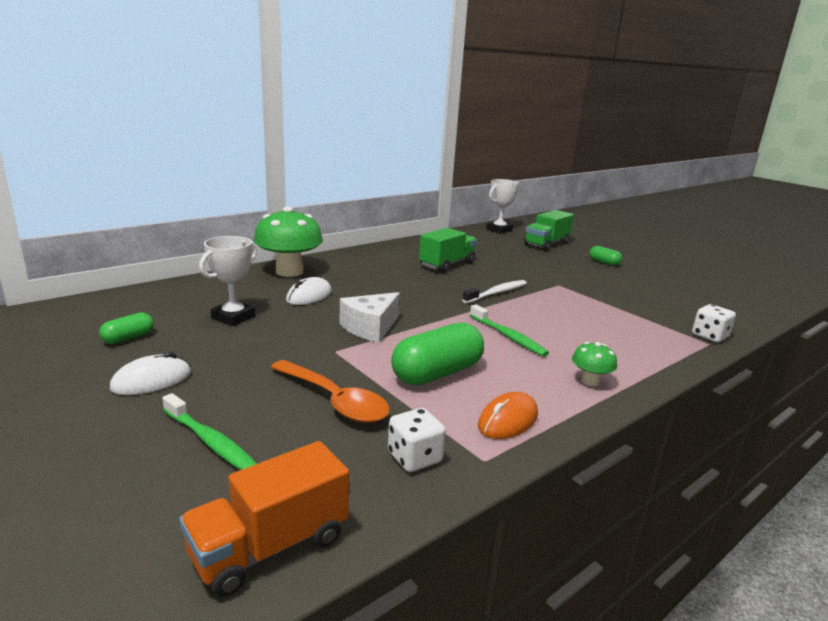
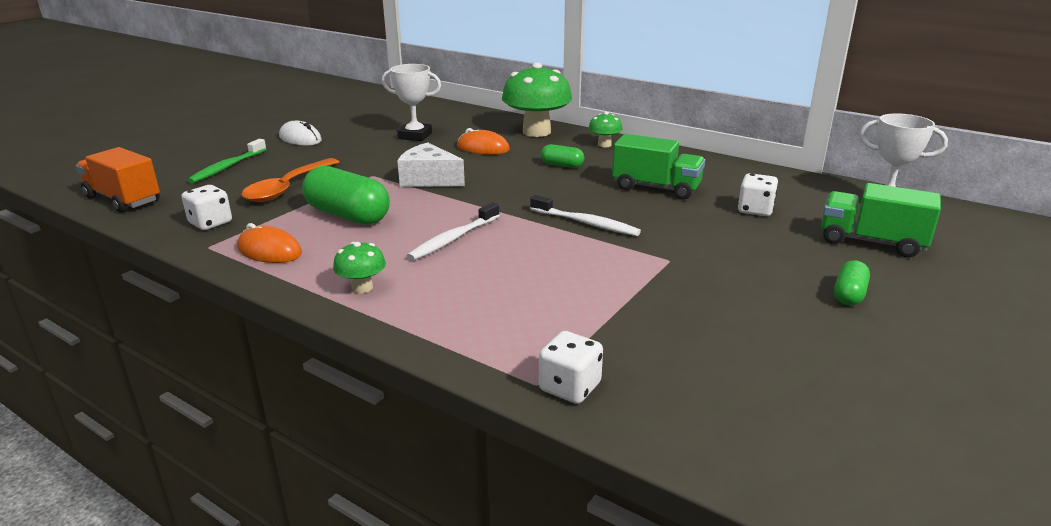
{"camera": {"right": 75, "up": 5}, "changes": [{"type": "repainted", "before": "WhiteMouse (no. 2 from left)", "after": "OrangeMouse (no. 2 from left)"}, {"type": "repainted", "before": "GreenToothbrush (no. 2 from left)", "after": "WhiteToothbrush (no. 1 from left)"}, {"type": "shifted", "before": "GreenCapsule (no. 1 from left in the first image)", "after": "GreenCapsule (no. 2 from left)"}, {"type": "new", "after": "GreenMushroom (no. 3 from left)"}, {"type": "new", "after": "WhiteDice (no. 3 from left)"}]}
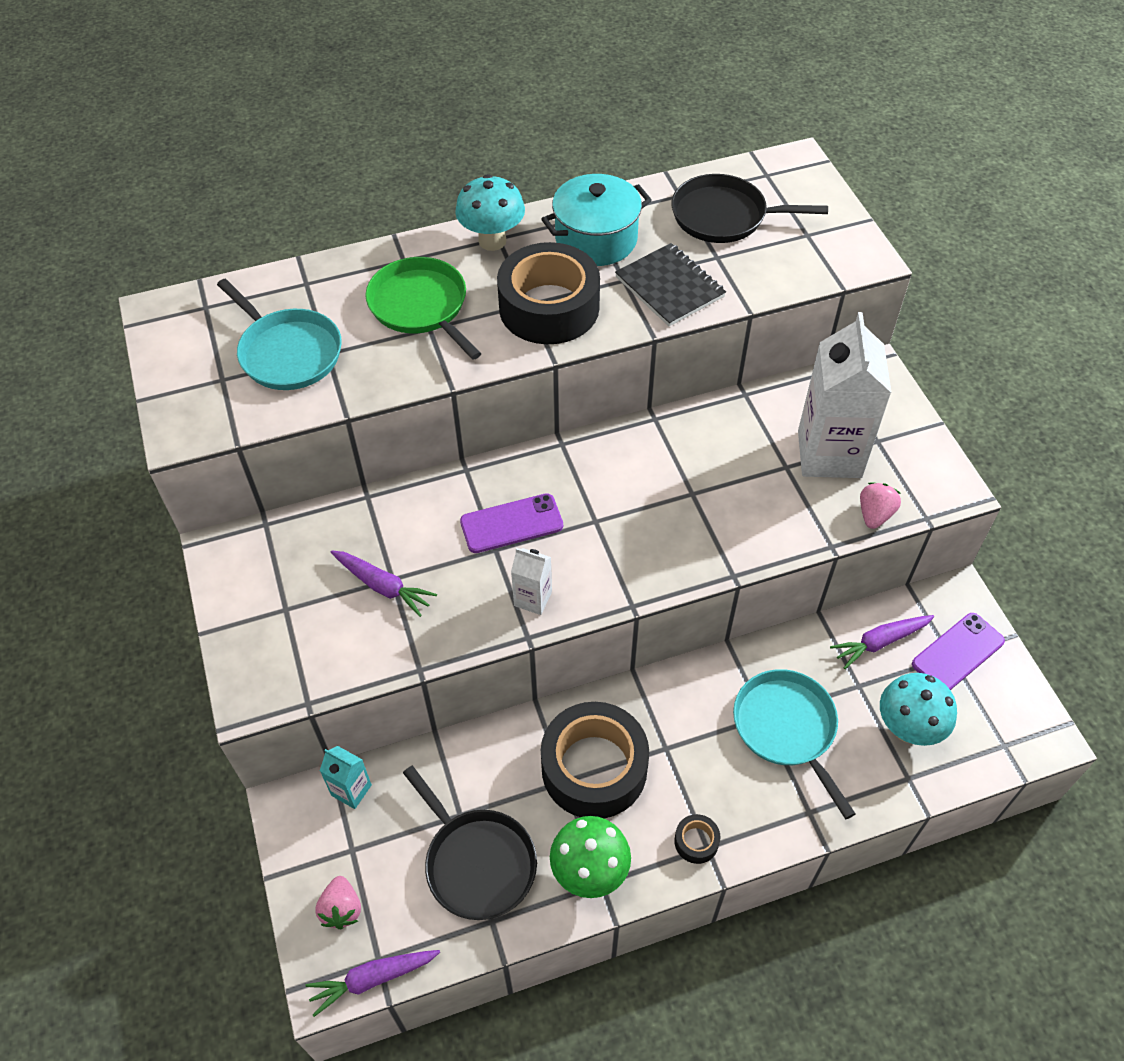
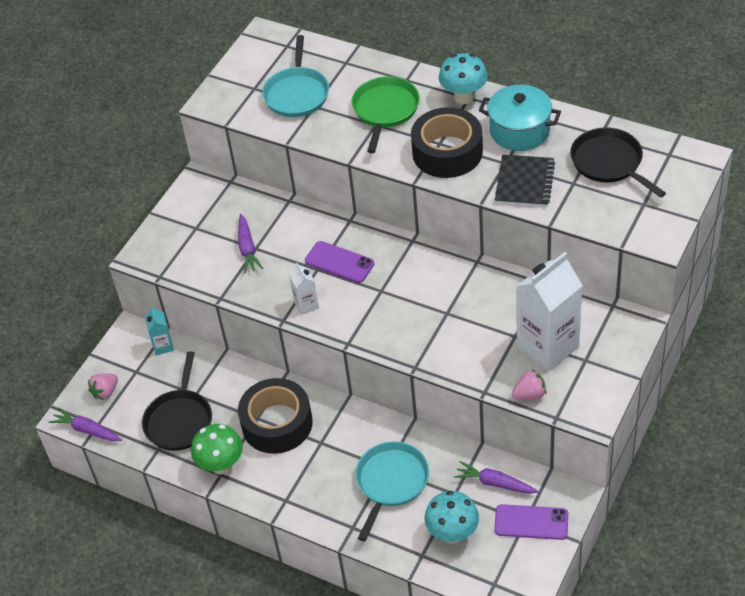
{"camera": {"right": 50, "up": -5}, "changes": [{"type": "gone", "before": "BlackTape (no. 3 from left)"}]}
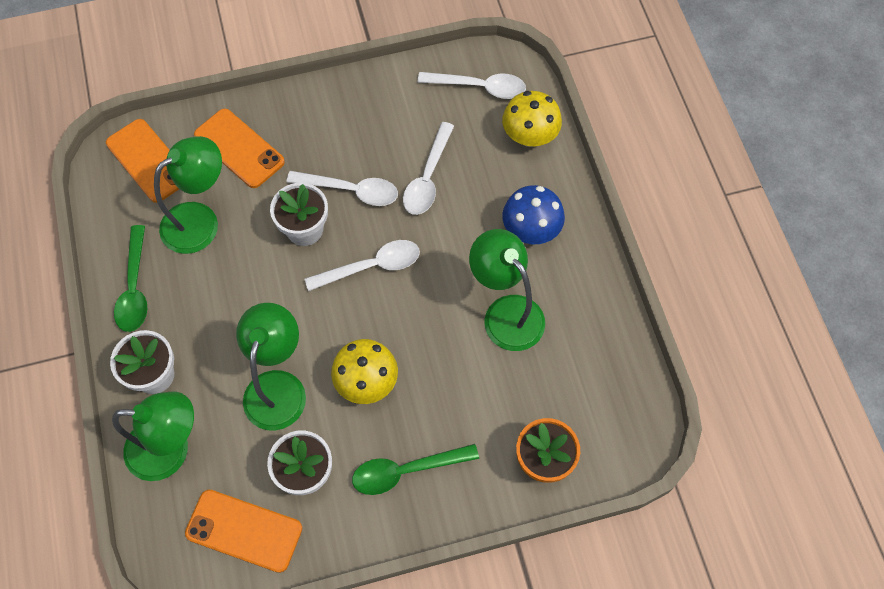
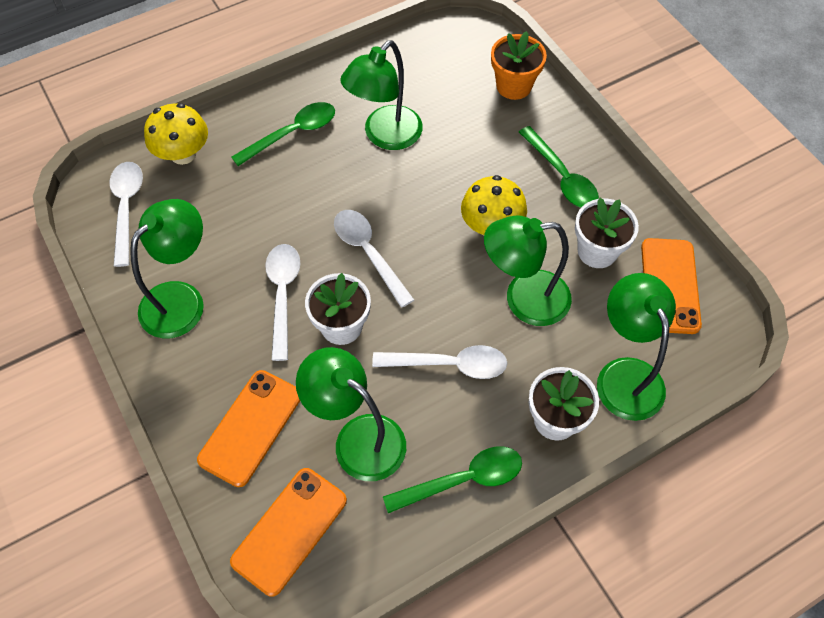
{"camera": {"right": -105, "up": -5}, "changes": [{"type": "shifted", "before": "WhiteSpoon (no. 3 from left in the first image)", "after": "WhiteSpoon (no. 4 from left)"}, {"type": "swapped", "before": "BlueMushroom", "after": "GreenSpoon (no. 1 from left)"}, {"type": "new", "after": "GreenLamp (no. 1 from left)"}]}
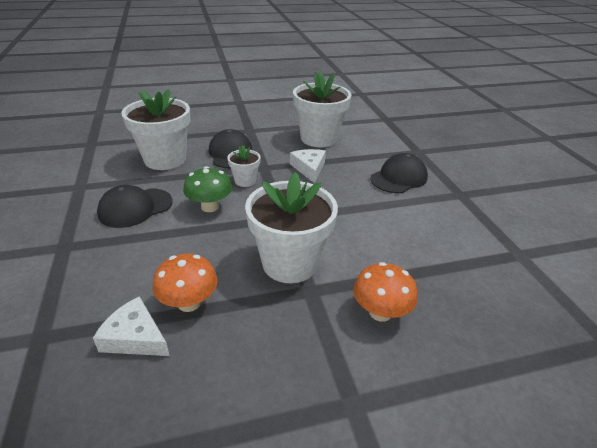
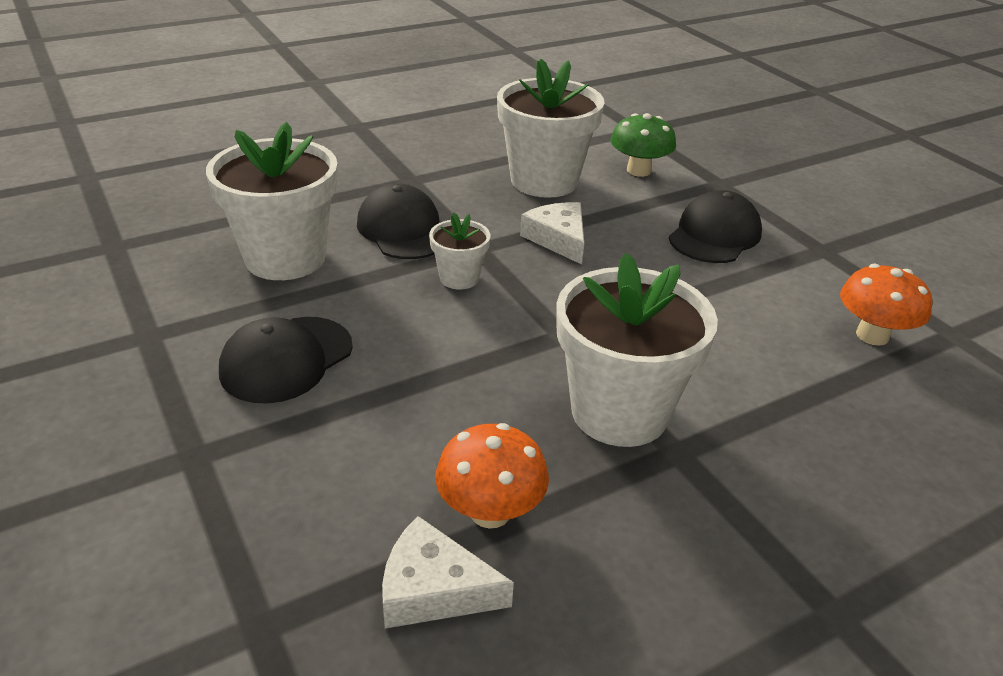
{"camera": {"right": -15, "up": 0}, "changes": [{"type": "shifted", "before": "GreenMushroom"}, {"type": "shifted", "before": "OrangeMushroom (no. 2 from left)"}]}
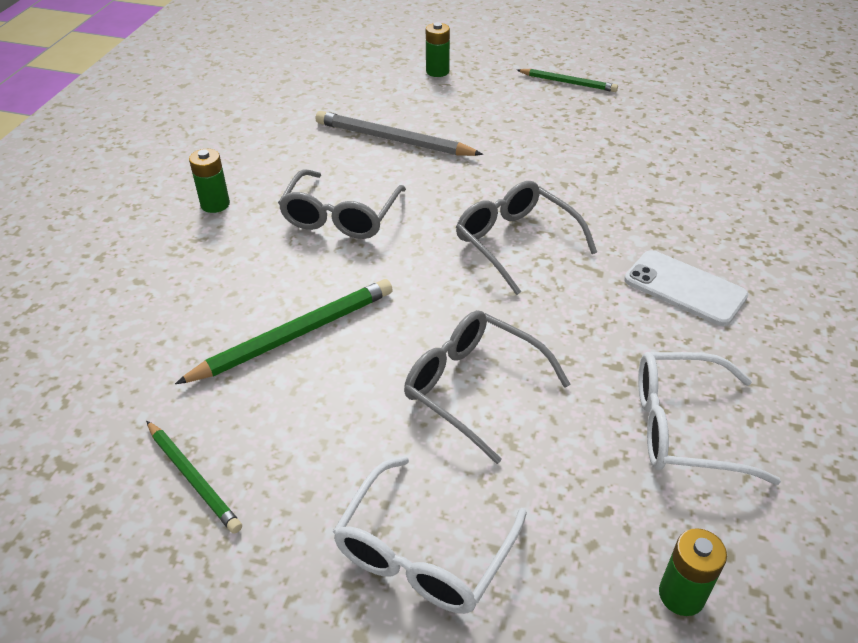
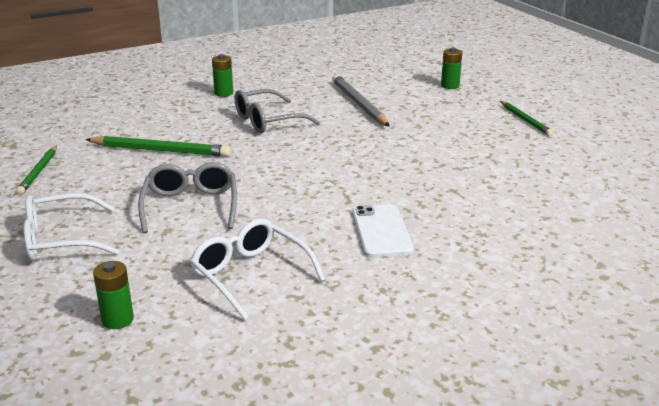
{"camera": {"right": 45, "up": -15}, "changes": [{"type": "gone", "before": "GreyGlasses (no. 3 from left)"}]}
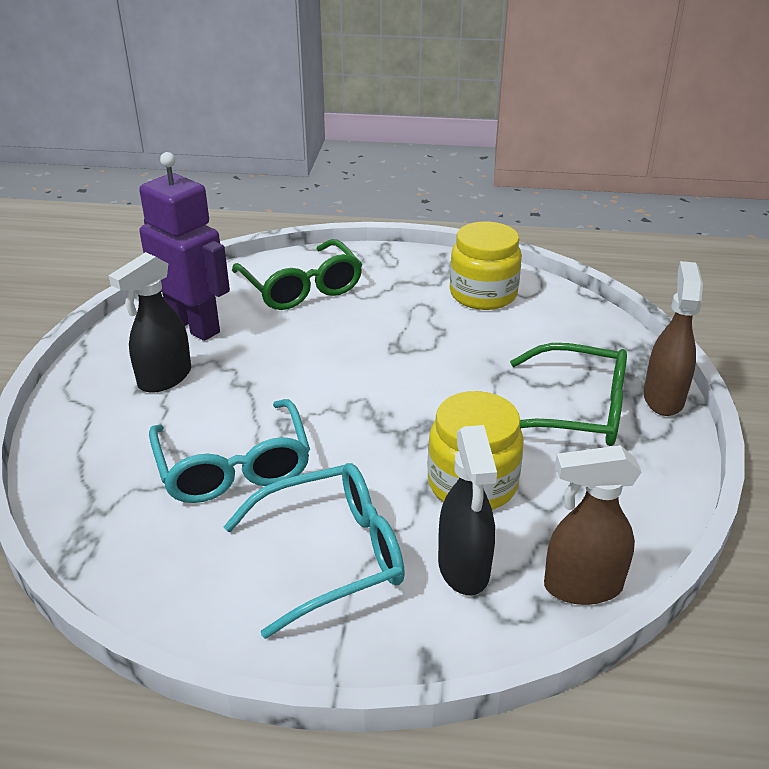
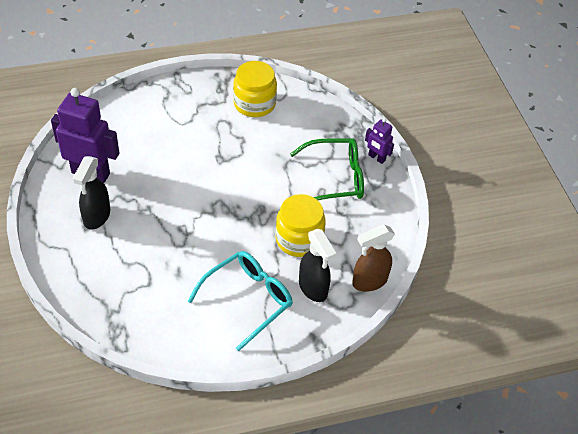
{"camera": {"right": -25, "up": 15}, "changes": [{"type": "gone", "before": "GreenGlasses (no. 1 from left)"}, {"type": "swapped", "before": "BrownSprayBottle (no. 2 from left)", "after": "PurpleRobot (no. 2 from left)"}, {"type": "gone", "before": "TurquoiseGlasses (no. 1 from left)"}]}
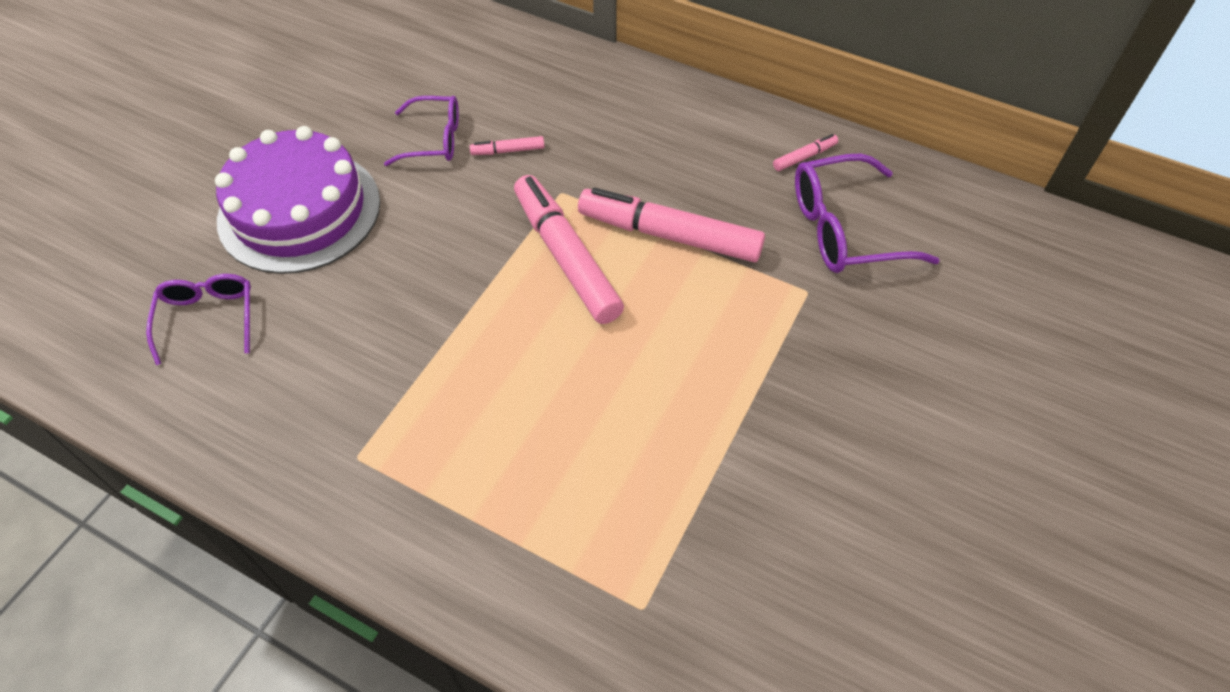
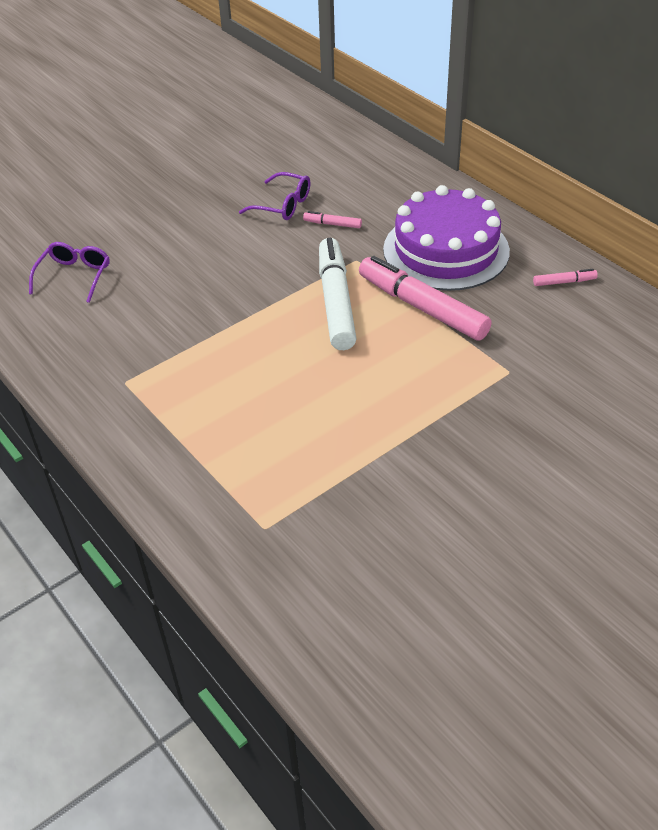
{"camera": {"right": 25, "up": -10}, "changes": [{"type": "shifted", "before": "PurpleCake"}, {"type": "gone", "before": "PurpleGlasses (no. 3 from left)"}, {"type": "repainted", "before": "PinkMarker (no. 2 from left)", "after": "WhiteMarker"}]}
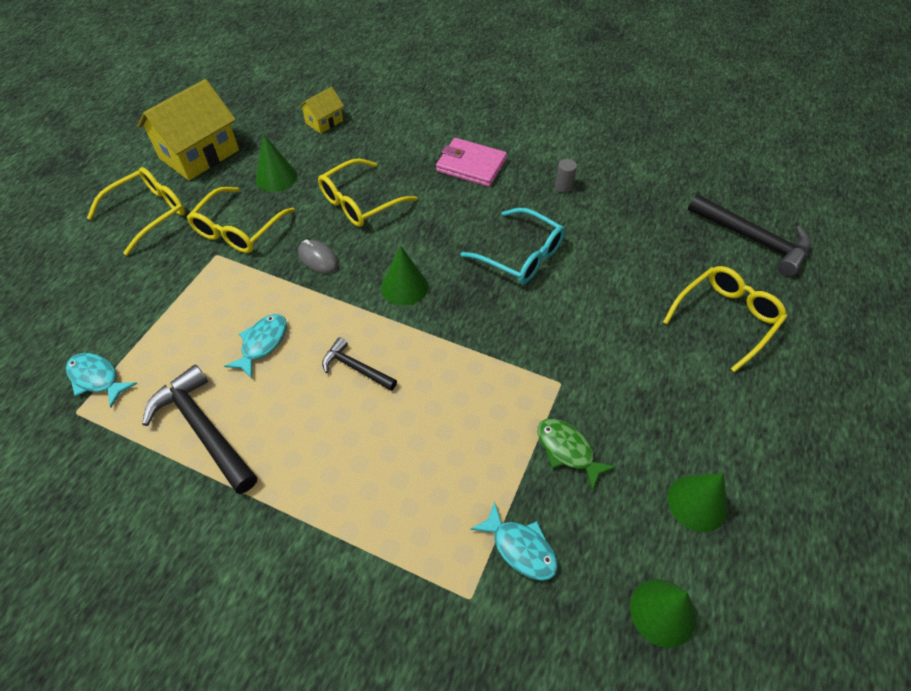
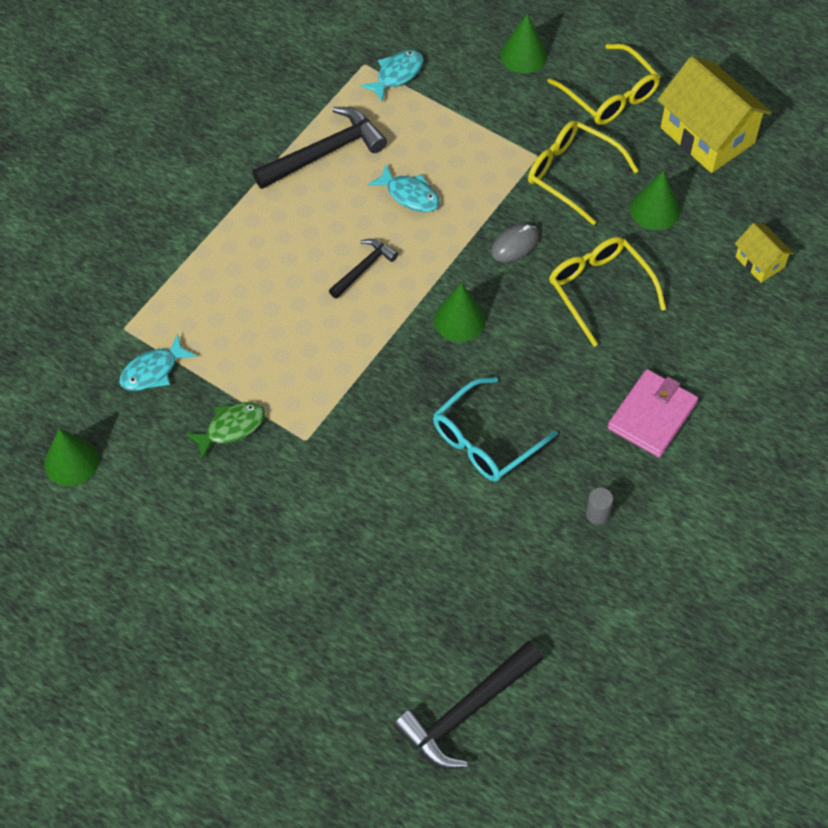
{"camera": {"right": 100, "up": 5}, "changes": [{"type": "gone", "before": "YellowGlasses (no. 4 from left)"}, {"type": "shifted", "before": "GreenCone (no. 4 from left in the first image)", "after": "GreenCone (no. 3 from left)"}]}
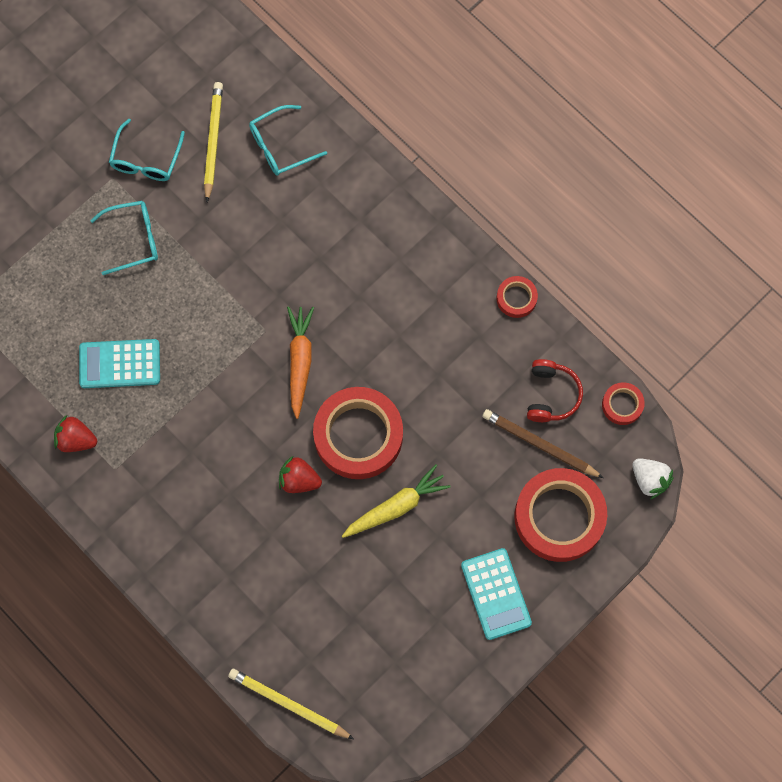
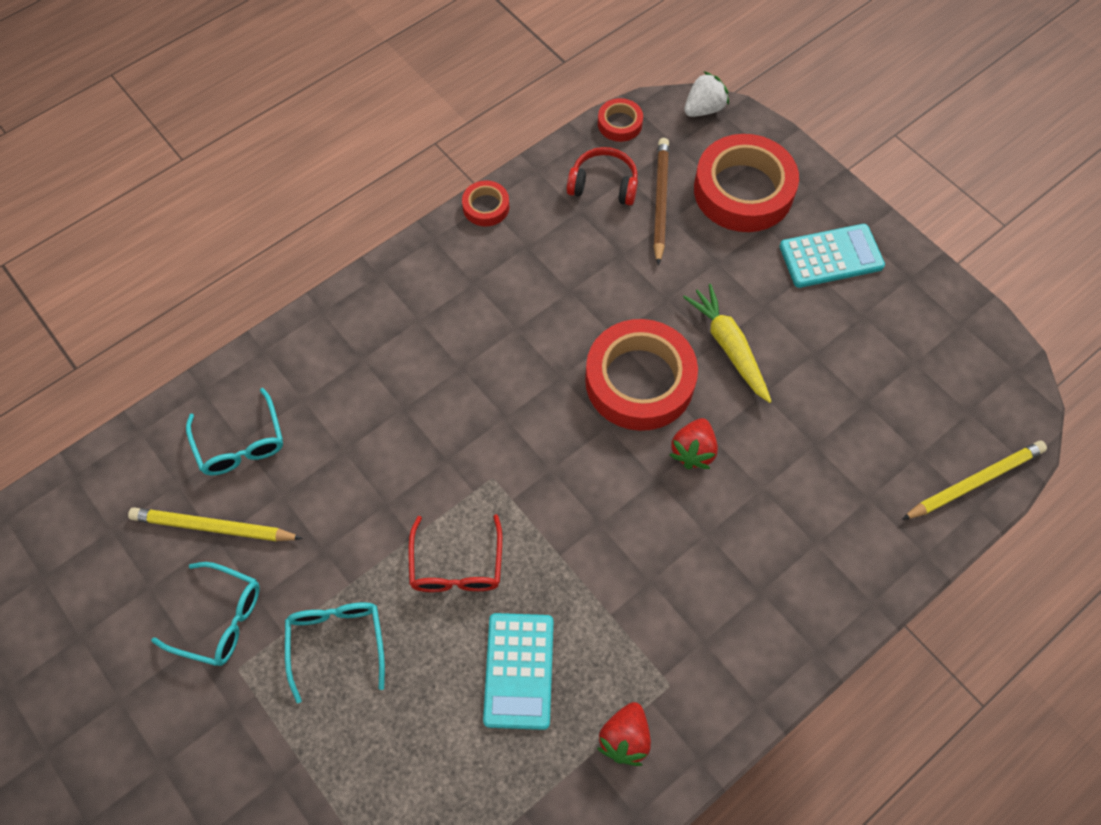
{"camera": {"right": -85, "up": -10}, "changes": [{"type": "gone", "before": "OrangeCarrot"}, {"type": "rotated", "before": "BrownPencil", "turn": 150}, {"type": "rotated", "before": "YellowPencil (no. 2 from left)", "turn": -150}, {"type": "new", "after": "RedGlasses"}]}
